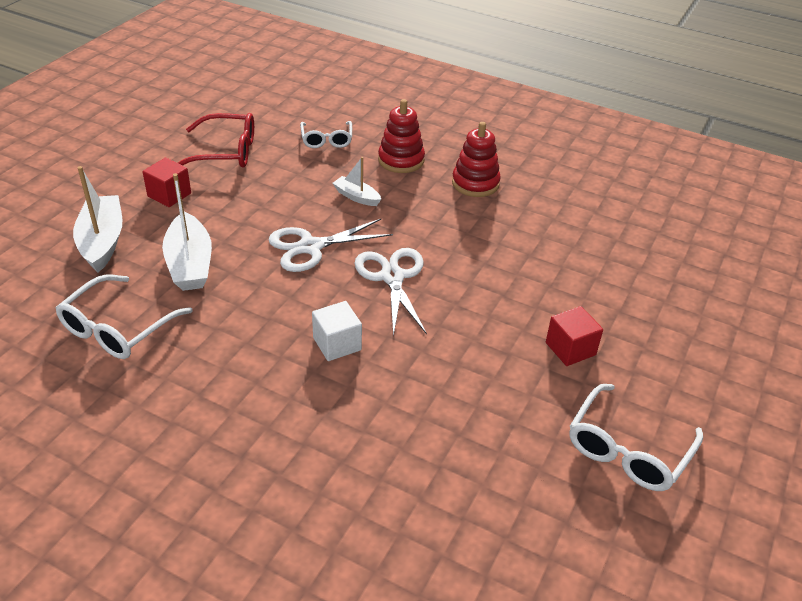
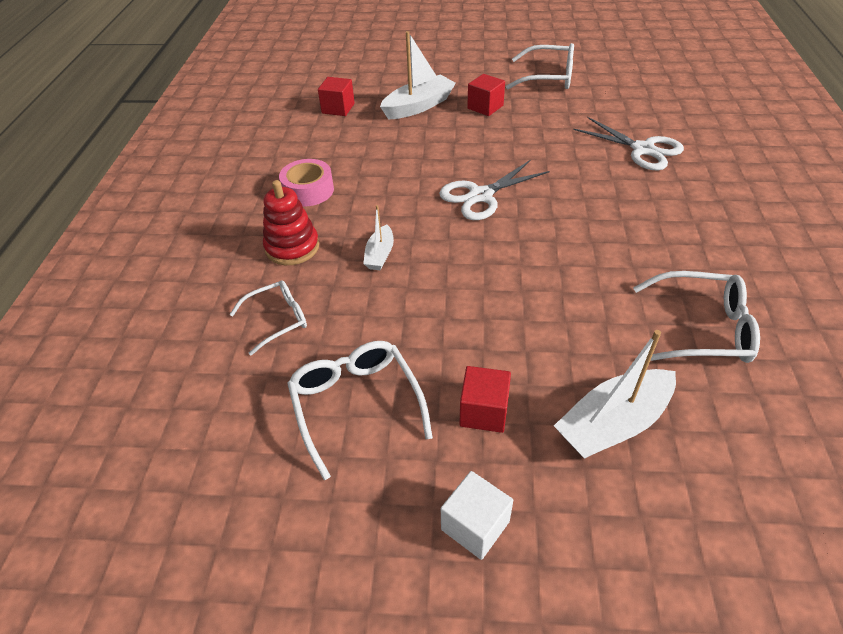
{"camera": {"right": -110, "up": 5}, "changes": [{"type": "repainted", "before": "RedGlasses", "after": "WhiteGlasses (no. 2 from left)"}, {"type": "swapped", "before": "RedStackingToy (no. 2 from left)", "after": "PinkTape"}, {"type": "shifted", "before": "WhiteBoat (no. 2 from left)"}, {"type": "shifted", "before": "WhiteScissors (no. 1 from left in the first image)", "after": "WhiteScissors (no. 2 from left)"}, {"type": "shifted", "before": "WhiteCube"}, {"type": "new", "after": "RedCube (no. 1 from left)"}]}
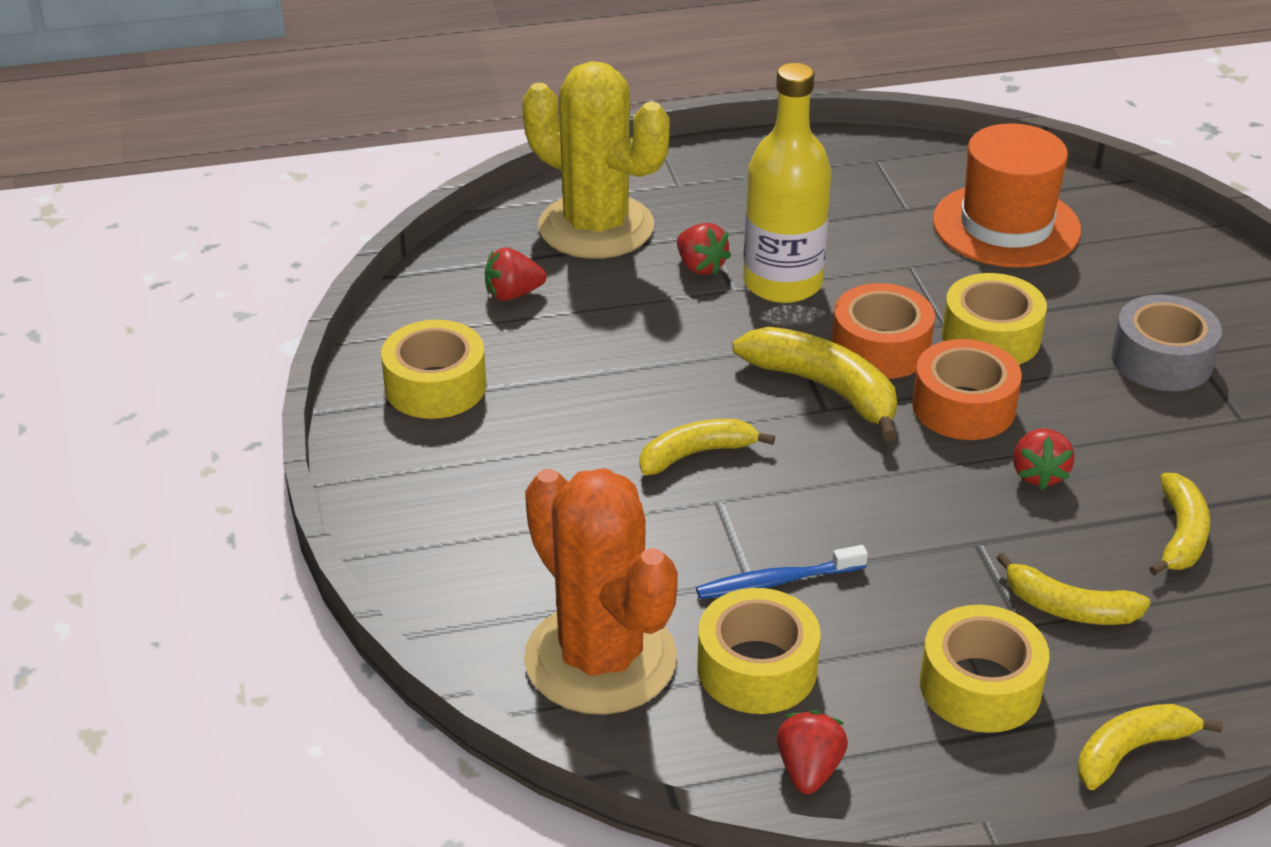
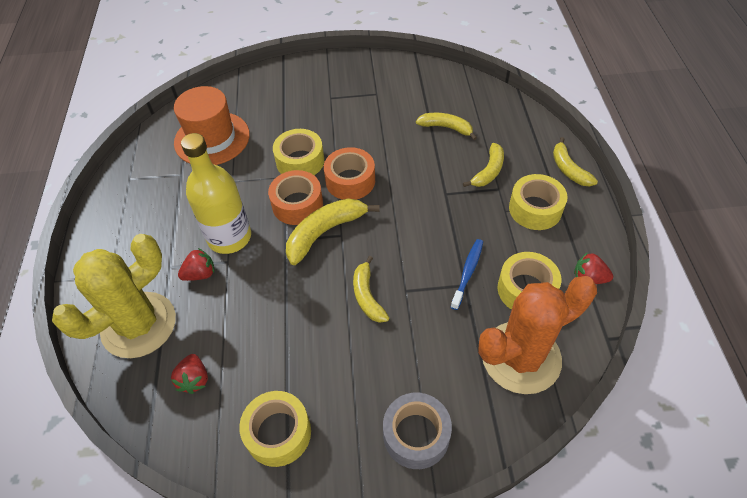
{"camera": {"right": -80, "up": 15}, "changes": [{"type": "shifted", "before": "GreyTape"}, {"type": "gone", "before": "RedStrawberry (no. 4 from left)"}, {"type": "rotated", "before": "BlueToothbrush", "turn": -150}]}
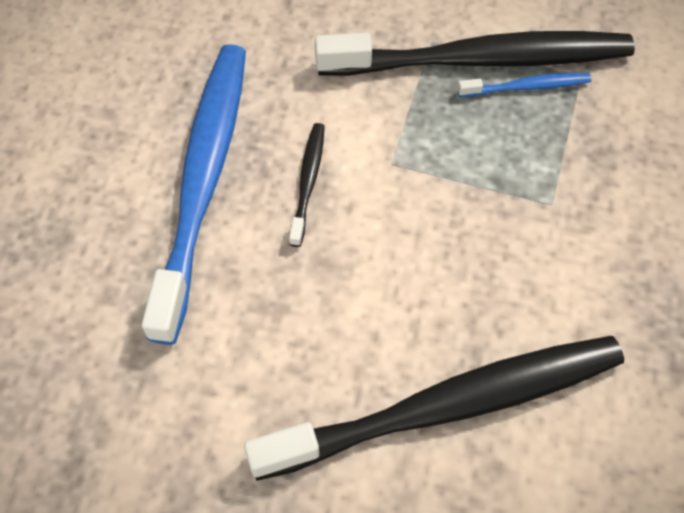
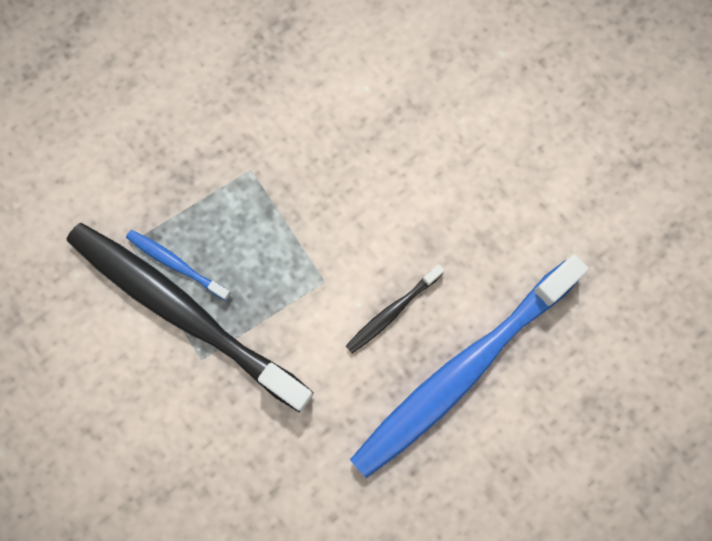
{"camera": {"right": -140, "up": 15}, "changes": [{"type": "gone", "before": "BlackToothbrush (no. 2 from left)"}]}
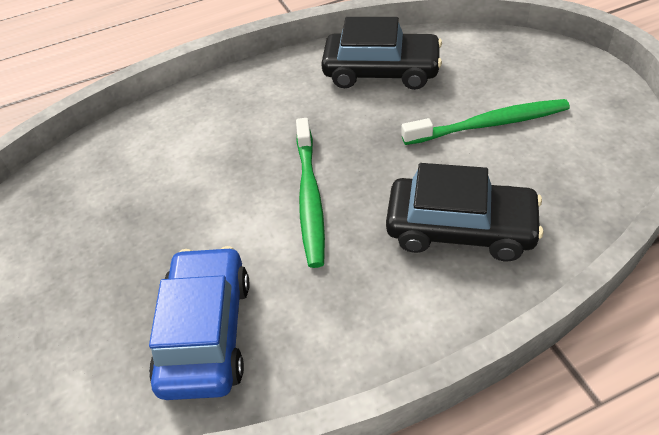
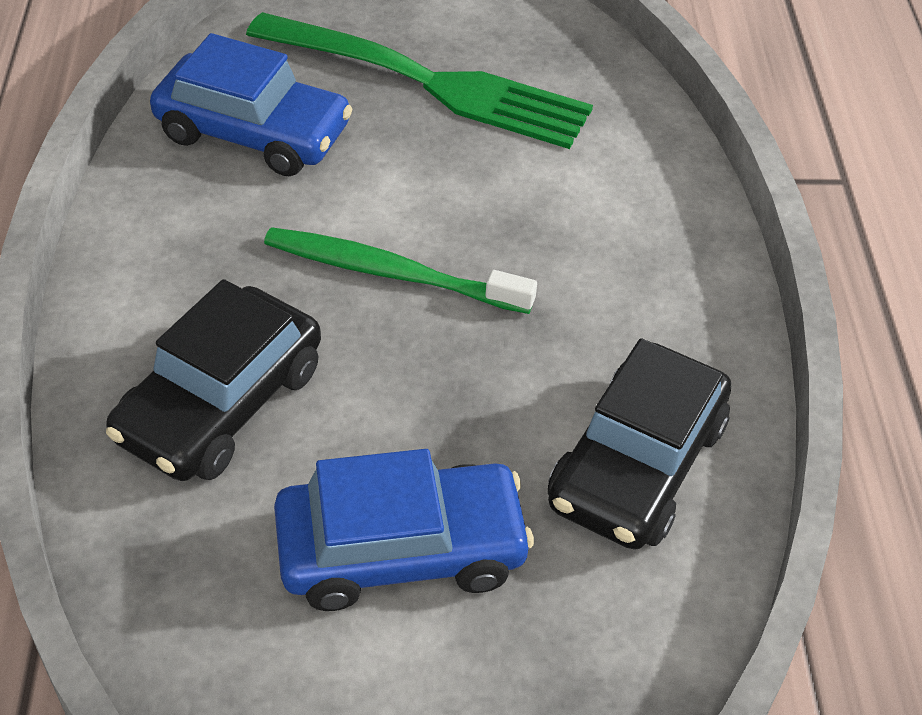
{"camera": {"right": 105, "up": 0}, "changes": [{"type": "swapped", "before": "GreenToothbrush (no. 2 from left)", "after": "BlueCar (no. 2 from left)"}, {"type": "new", "after": "GreenFork"}]}
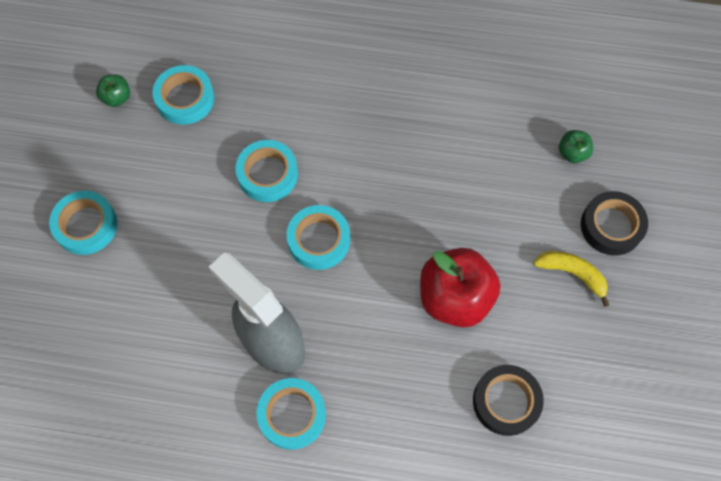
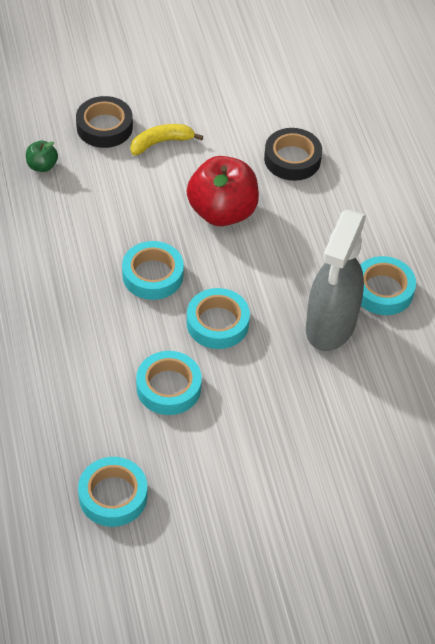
{"camera": {"right": -115, "up": -15}, "changes": [{"type": "gone", "before": "GreenApple (no. 1 from left)"}, {"type": "shifted", "before": "TurquoiseTape (no. 1 from left in the first image)", "after": "TurquoiseTape (no. 2 from left)"}, {"type": "rotated", "before": "YellowBanana", "turn": 60}]}
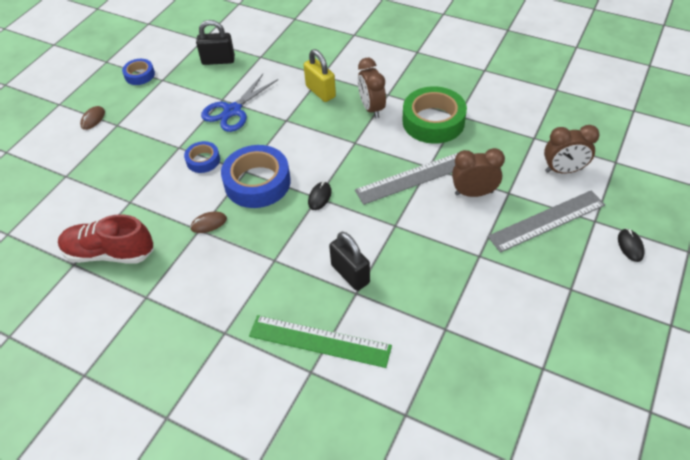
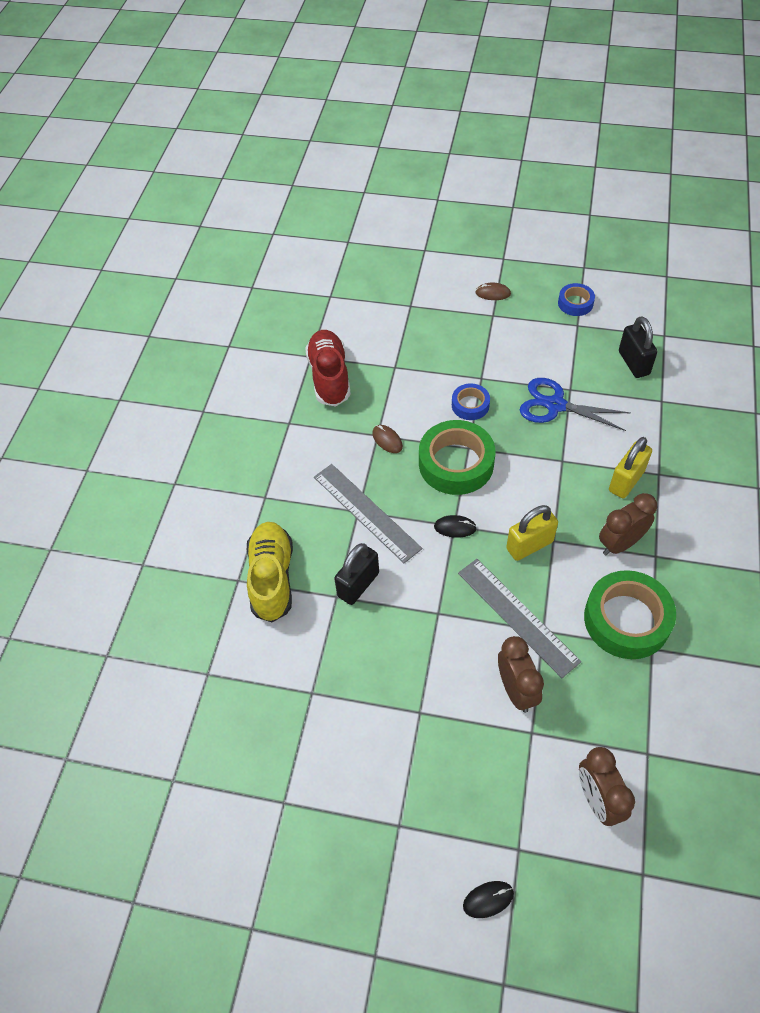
{"camera": {"right": 75, "up": 5}, "changes": [{"type": "repainted", "before": "BlueTape (no. 3 from left)", "after": "GreenTape (no. 1 from left)"}, {"type": "shifted", "before": "GreyRuler (no. 2 from left in the first image)", "after": "GreyRuler (no. 1 from left)"}, {"type": "swapped", "before": "GreenRuler", "after": "YellowShoe"}, {"type": "new", "after": "YellowPadlock (no. 1 from left)"}]}
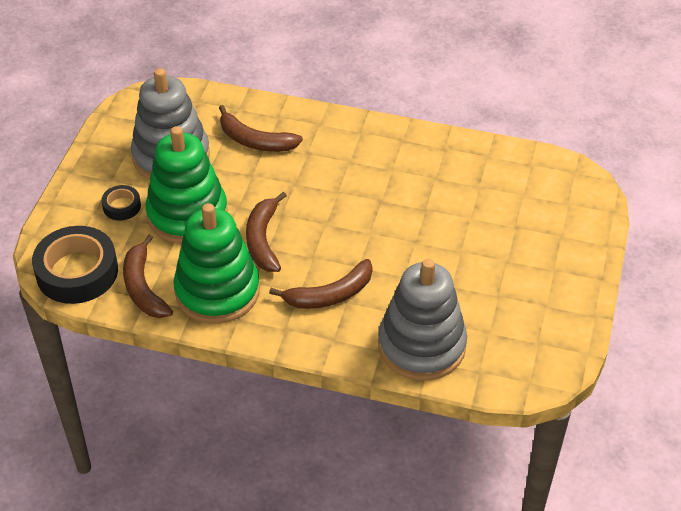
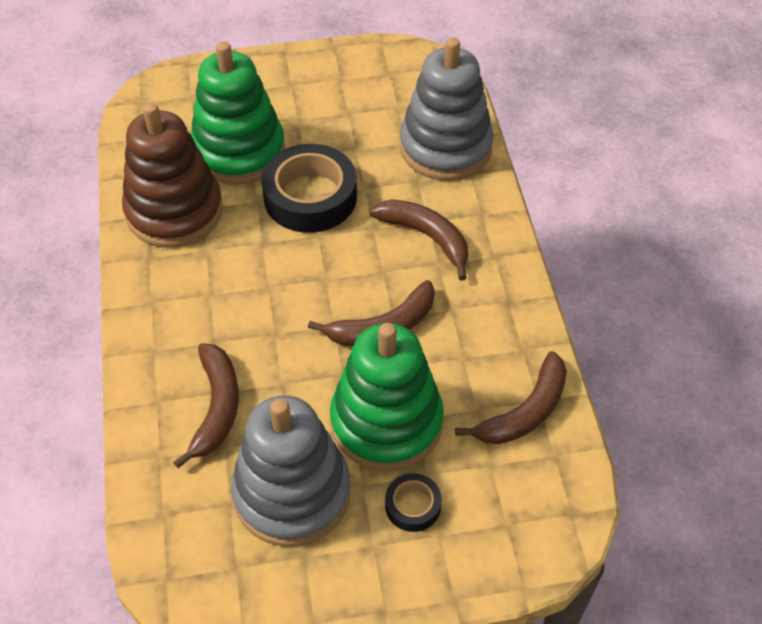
{"camera": {"right": -115, "up": 5}, "changes": [{"type": "shifted", "before": "GreenStackingToy (no. 2 from left in the first image)", "after": "GreenStackingToy (no. 1 from left)"}, {"type": "shifted", "before": "BlackTape (no. 1 from left)"}, {"type": "new", "after": "BrownStackingToy"}]}
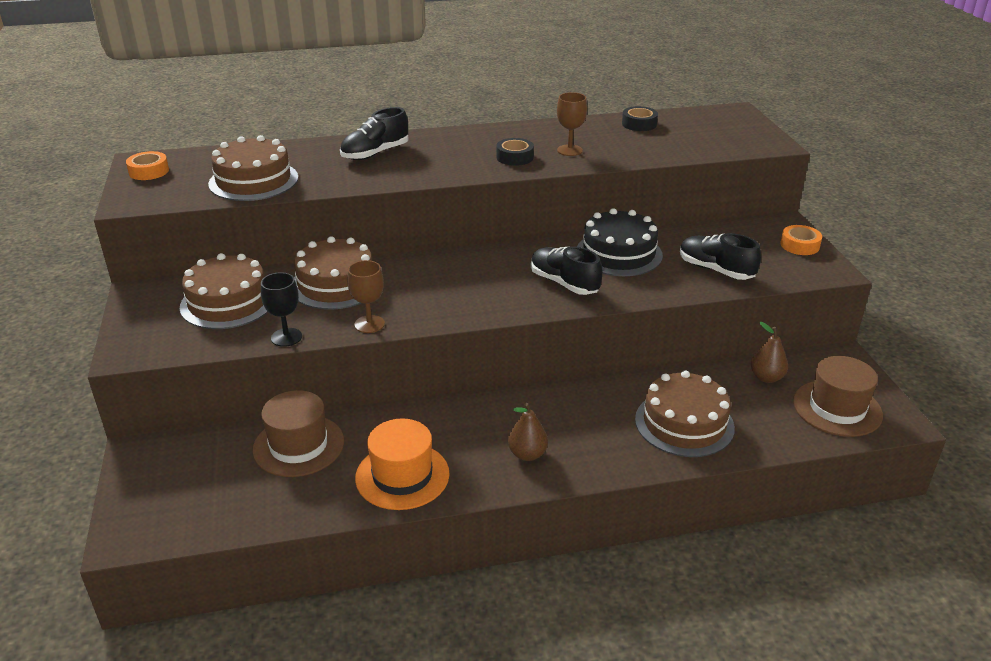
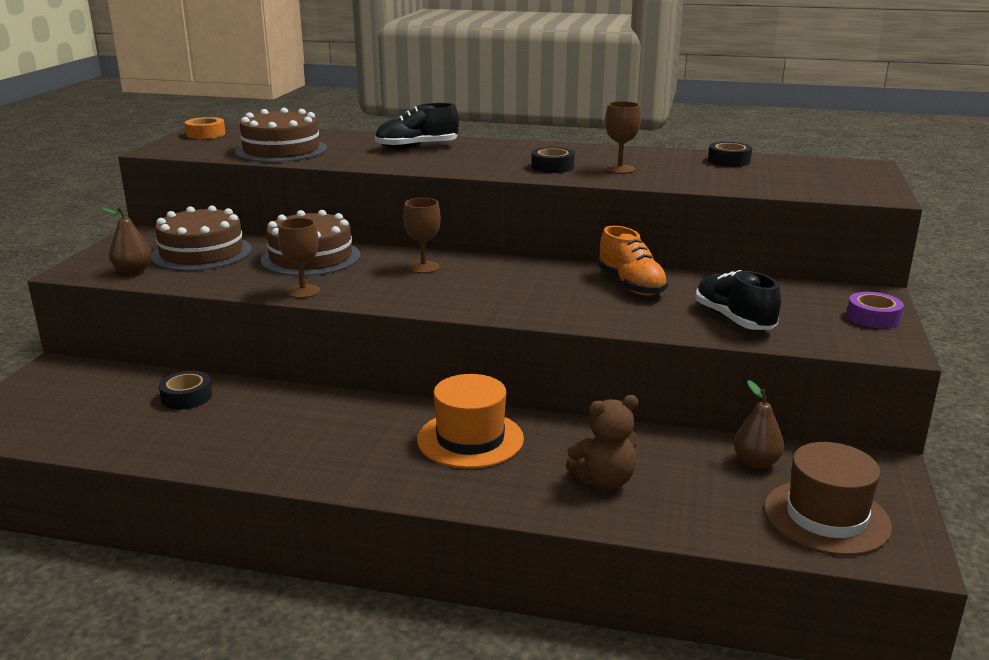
{"camera": {"right": 25, "up": -10}, "changes": [{"type": "swapped", "before": "BlackCake", "after": "OrangeShoe"}, {"type": "repainted", "before": "OrangeTape (no. 2 from left)", "after": "PurpleTape"}, {"type": "gone", "before": "BlackShoe (no. 2 from left)"}, {"type": "gone", "before": "BlackGoblet"}, {"type": "swapped", "before": "BrownCake (no. 4 from left)", "after": "BrownTeddyBear"}, {"type": "swapped", "before": "BrownHat (no. 1 from left)", "after": "BlackTape (no. 1 from left)"}, {"type": "shifted", "before": "BrownPear (no. 1 from left)"}, {"type": "shifted", "before": "OrangeHat"}, {"type": "new", "after": "BrownGoblet (no. 2 from left)"}]}
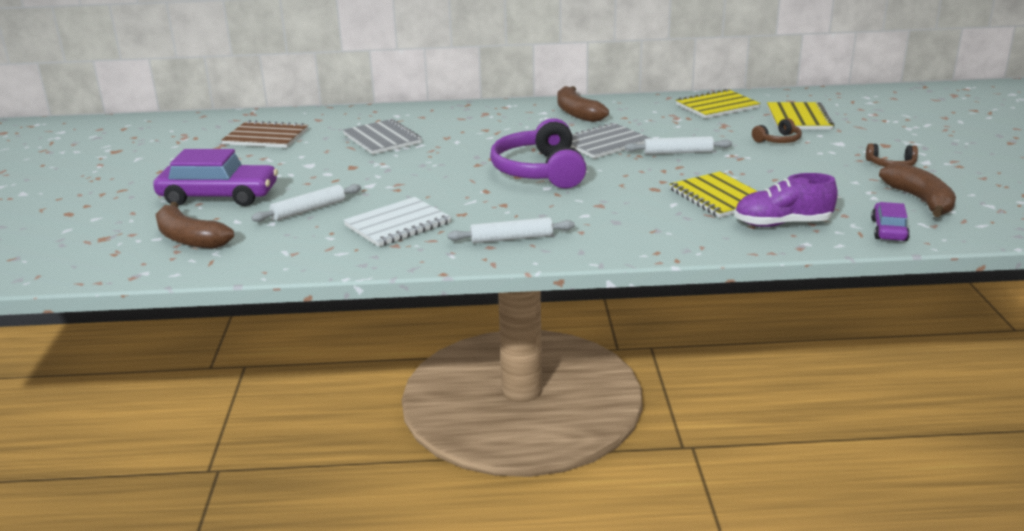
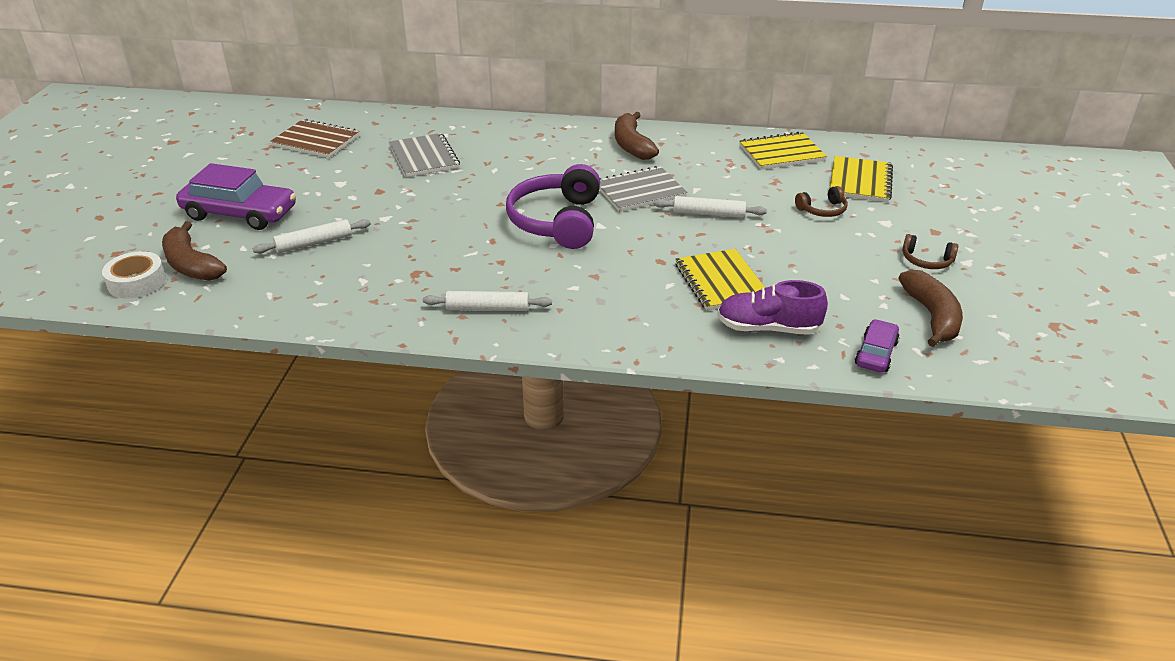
{"camera": {"right": 10, "up": 10}, "changes": [{"type": "gone", "before": "WhiteNotebook"}, {"type": "new", "after": "WhiteTape"}]}
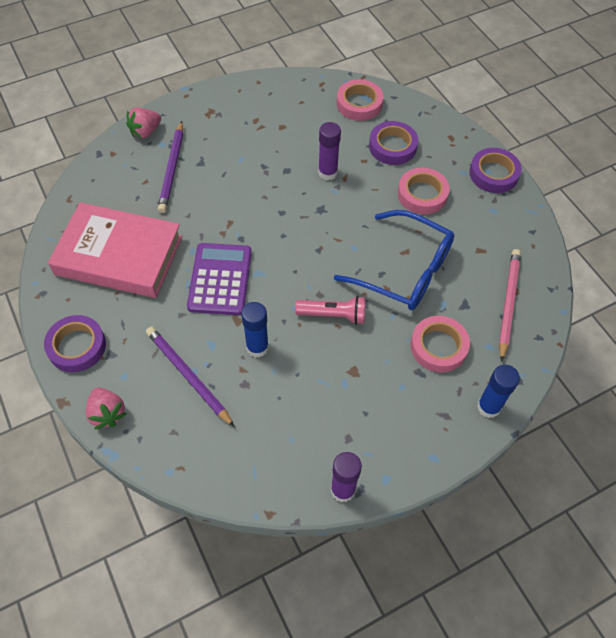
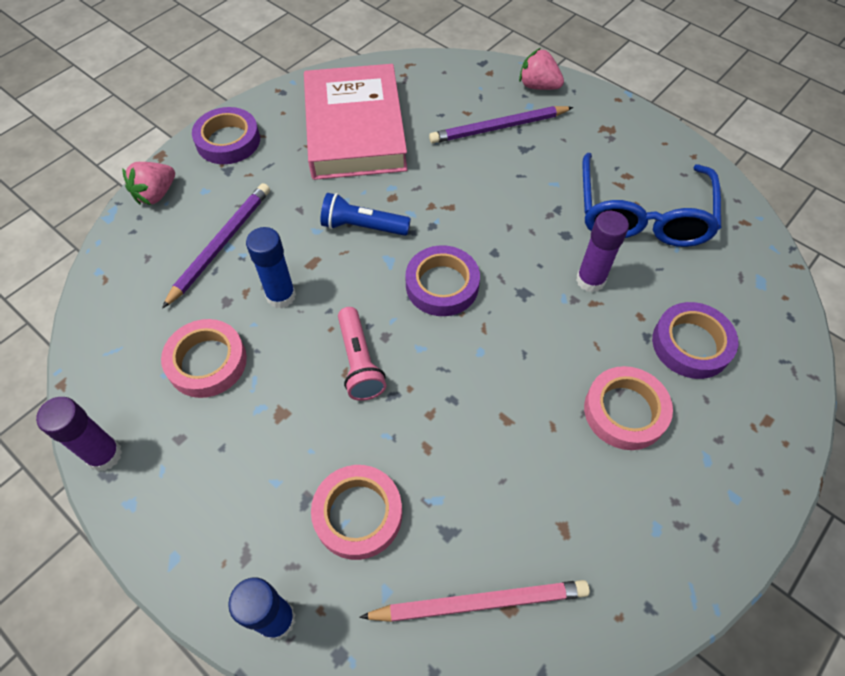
{"camera": {"right": 70, "up": 0}, "changes": [{"type": "shifted", "before": "PinkTape (no. 1 from left)"}, {"type": "shifted", "before": "PurpleTape (no. 3 from left in the first image)", "after": "PurpleTape (no. 2 from left)"}, {"type": "shifted", "before": "BlueGlasses"}, {"type": "swapped", "before": "PurpleCalculator", "after": "BlueFlashlight"}]}
